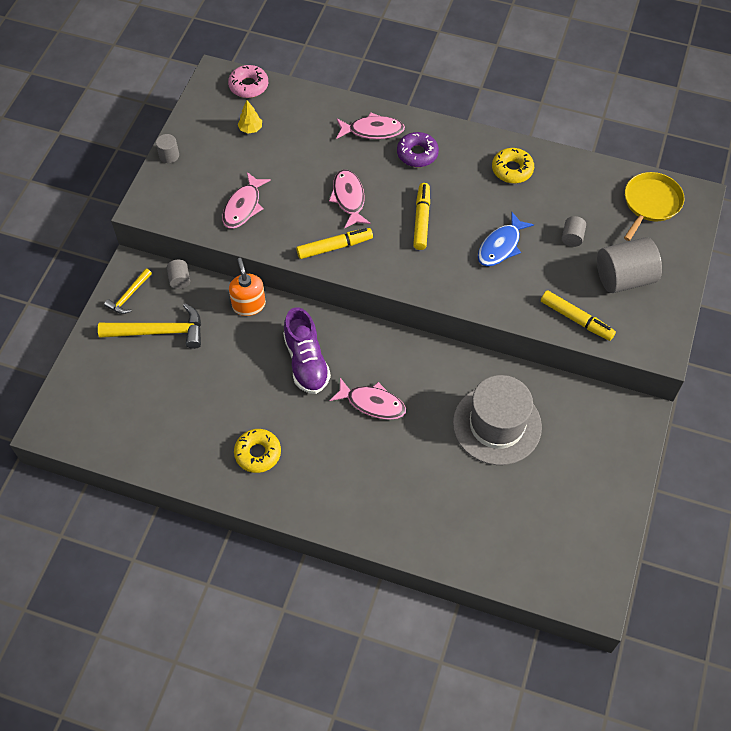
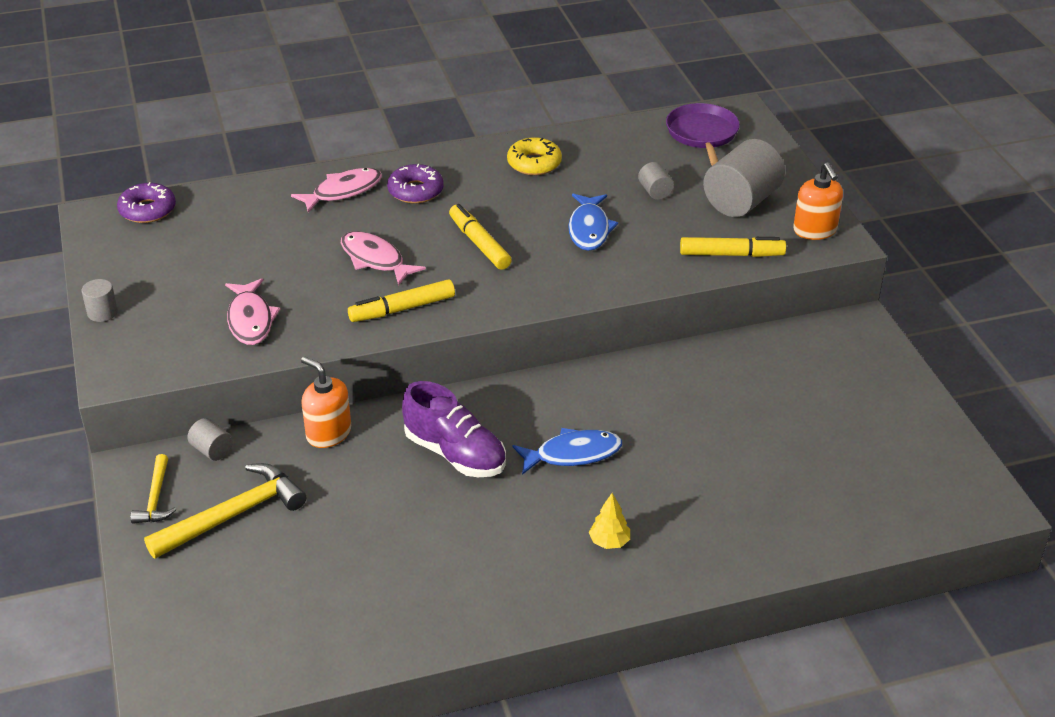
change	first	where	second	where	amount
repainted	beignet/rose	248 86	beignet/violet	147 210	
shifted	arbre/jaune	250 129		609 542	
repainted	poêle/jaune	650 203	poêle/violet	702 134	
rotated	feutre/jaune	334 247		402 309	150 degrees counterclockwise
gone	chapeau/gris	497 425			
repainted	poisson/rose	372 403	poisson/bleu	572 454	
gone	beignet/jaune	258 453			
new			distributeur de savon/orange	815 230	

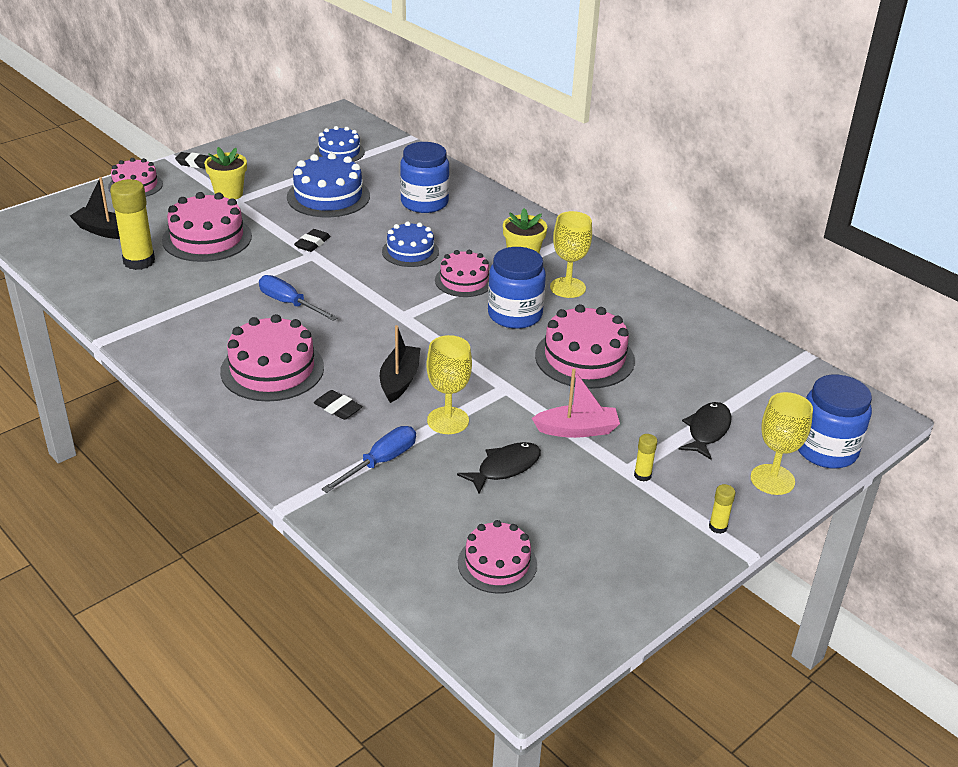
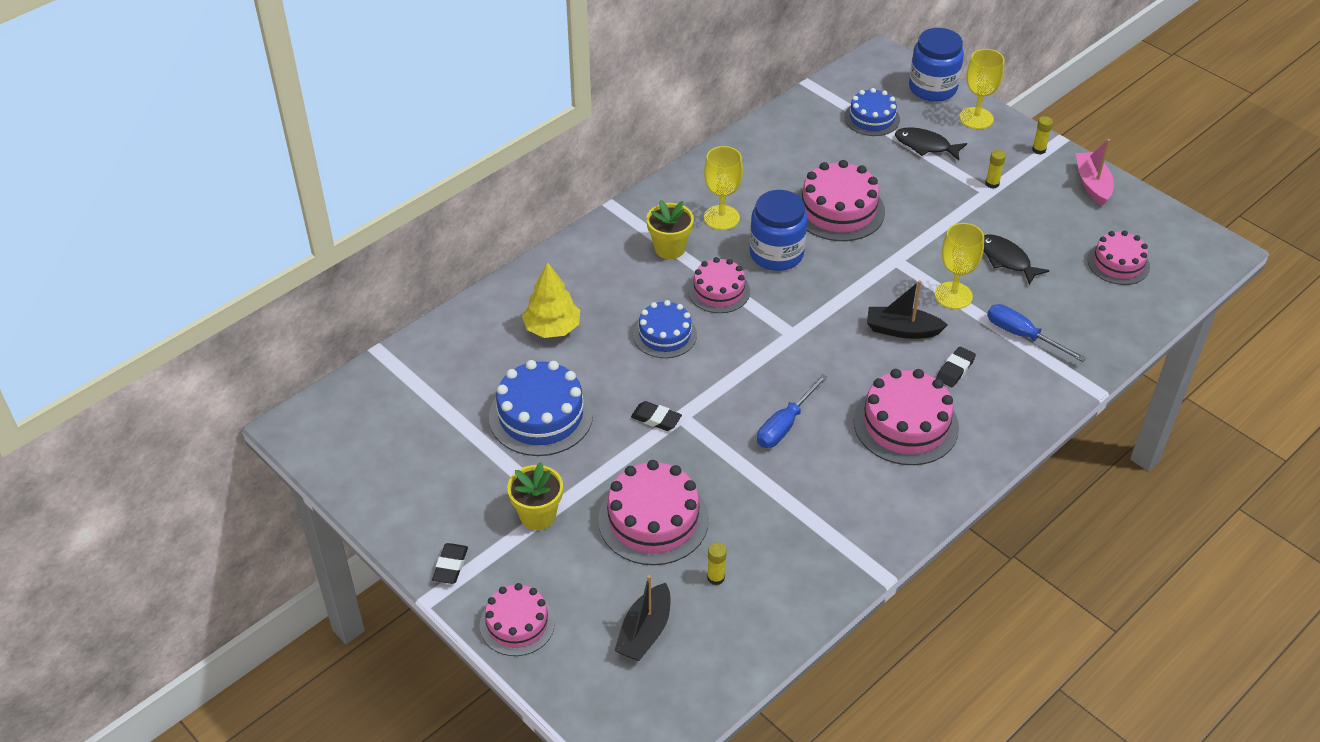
change	first	where	second	where	amount
shifted	gâteau/bleu	339 152		872 118	
swapped	bocal/bleu	424 202	arbre/jaune	552 328	
scaled	bâton de colle/jaune	139 261		716 578	x0.46
shifted	bateau/rose	577 430		1092 184	

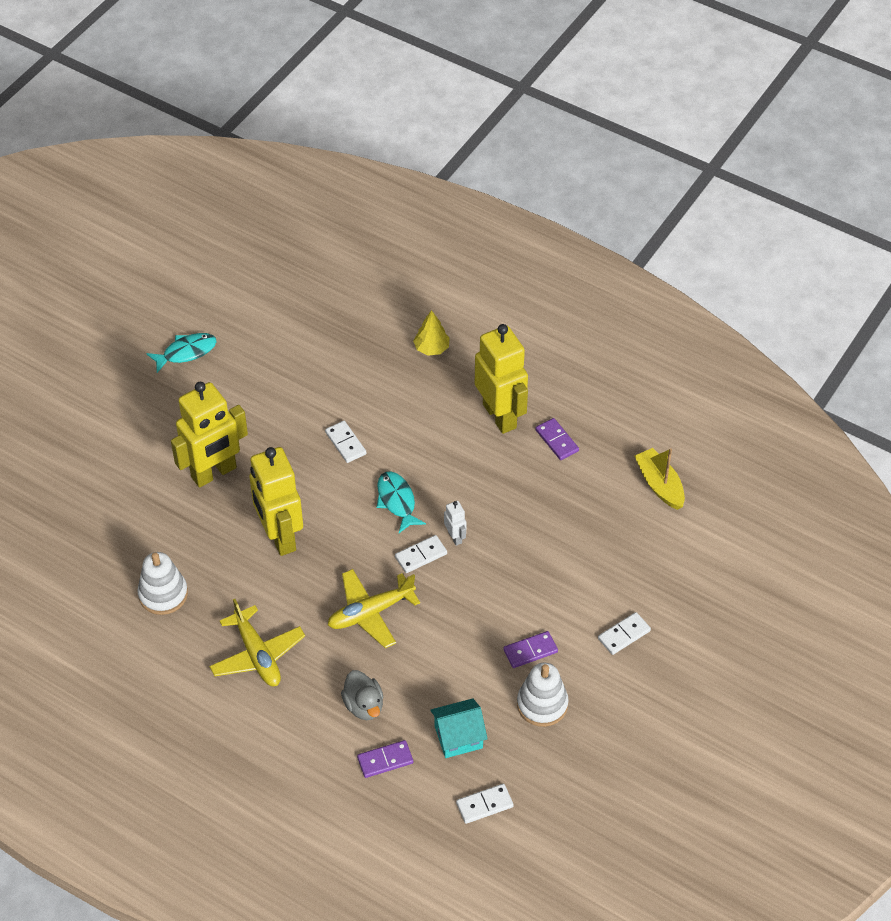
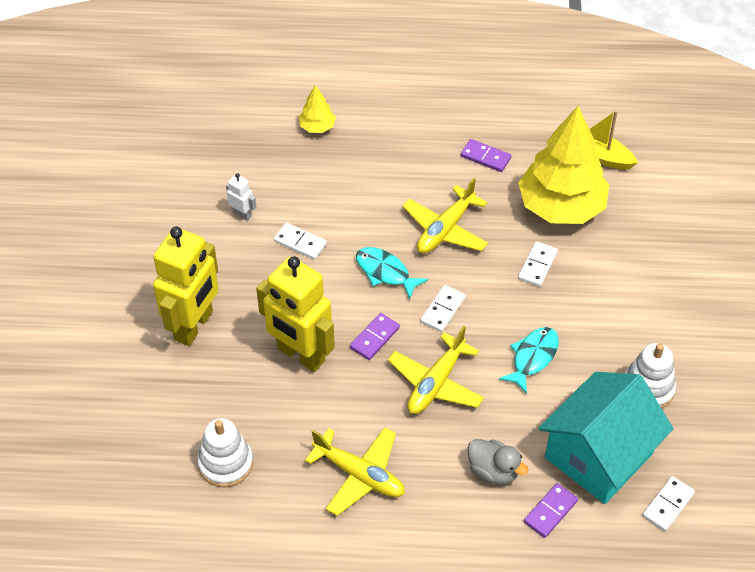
change	first	where	second	where	amount
gone	robot/jaune	500 416			
shifted	poisson/turquoise	186 352		532 358	
shifted	robot/blanc	455 537		242 214	
shifted	domino/blanc	624 634		537 265	
shifted	domino/violet	530 651		375 338	
scaled	maison/turquoise	458 737		598 455	x1.90
new			arbre/jaune	561 207	
new			avion/jaune	445 229	

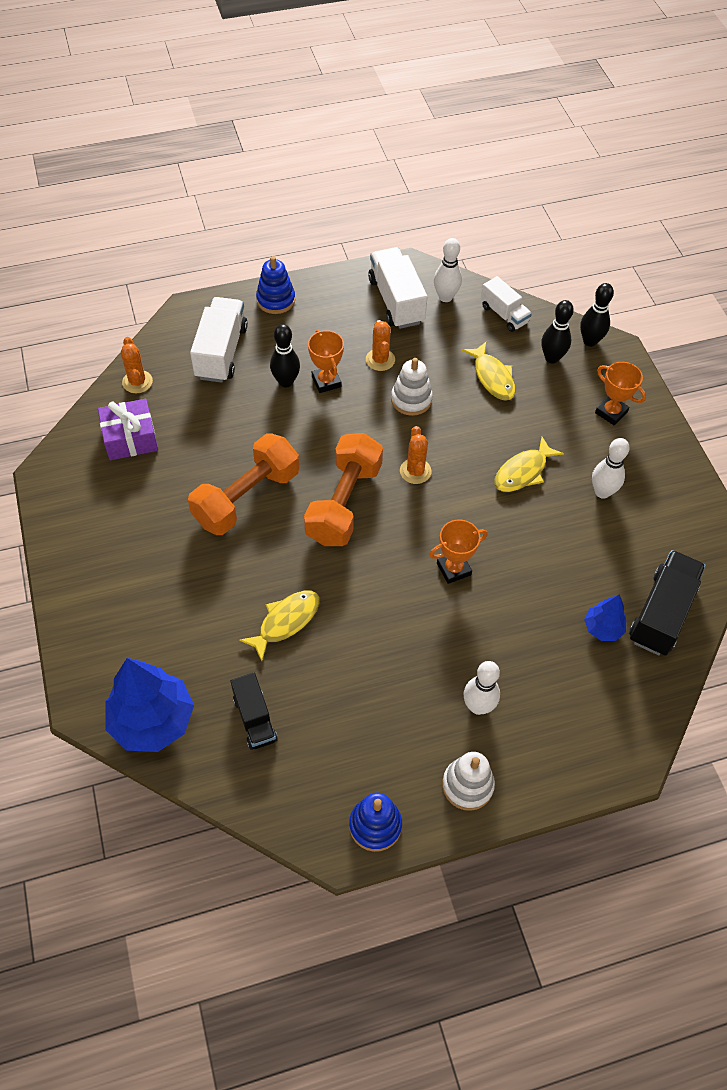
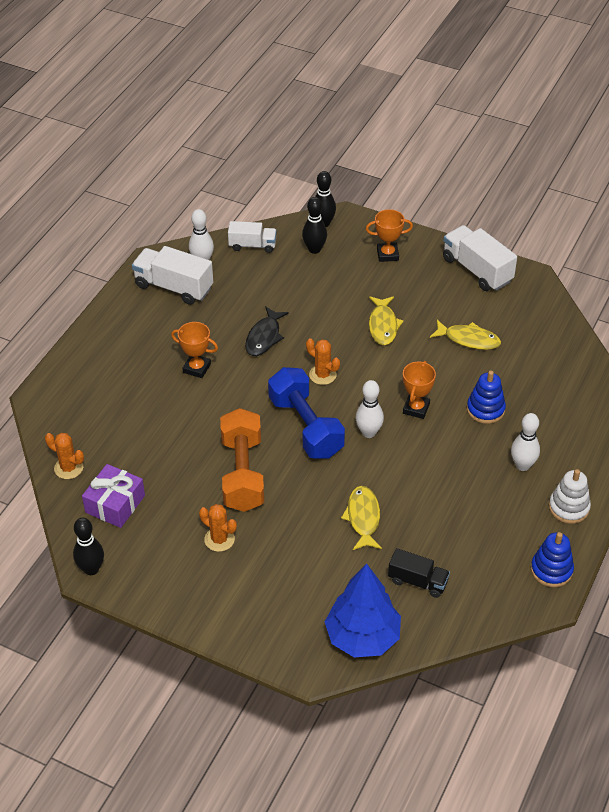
change	first	where	second	where	amount
shifted	jouet à empiler/bleu	276 300		485 409	
shifted	camion/blanc	221 352		477 270	
shifted	cactus/orange	380 360		219 539	
shifted	quille/noir	286 381		91 569	
shifted	poisson/jaune	492 377		468 339	
swapped	jouet à empiler/blanc	411 399	poisson/noir	264 337	
repainted	haltère/orange	344 503	haltère/bleu	306 426	
shifted	quille/blanc	602 492		368 432	
gone	camion/noir	661 613			
gone	arbre/bleu	602 628			

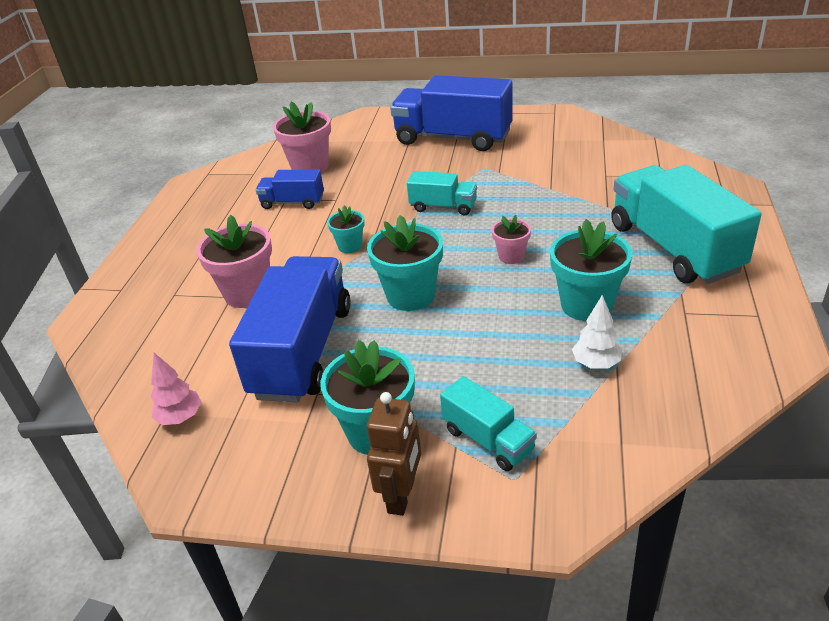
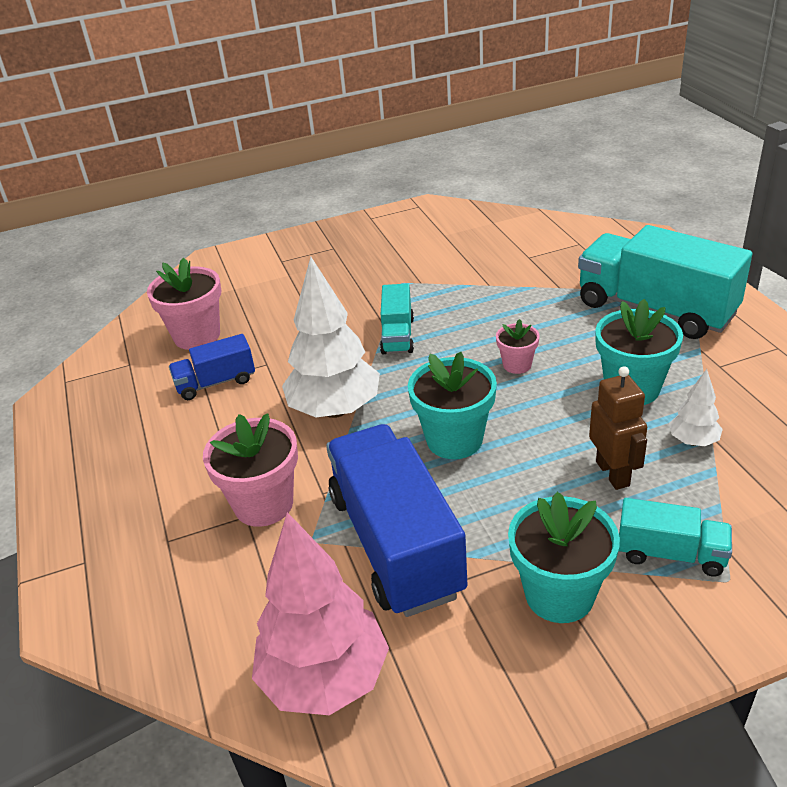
change	first	where	second	where	amount
gone	camion/bleu	453 138			
rotated	camion/turquoise	443 207		397 335	105 degrees clockwise
swapped	pot de fleurs/turquoise	350 246	arbre/blanc	335 410	
scaled	arbre/rose	180 418		325 679	x2.10
shifted	robot/marron	402 495		613 473	

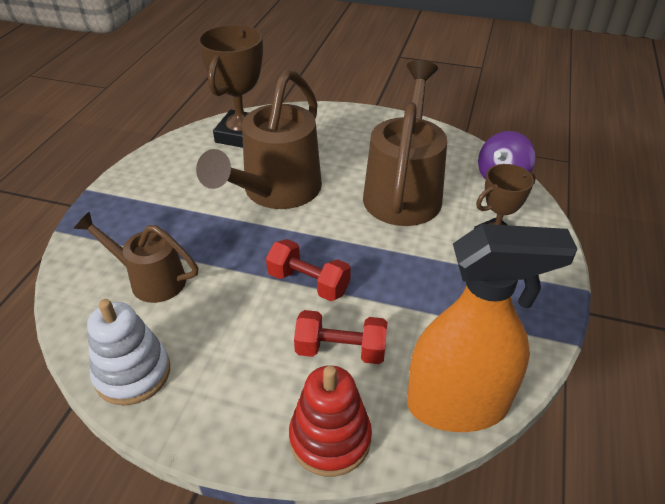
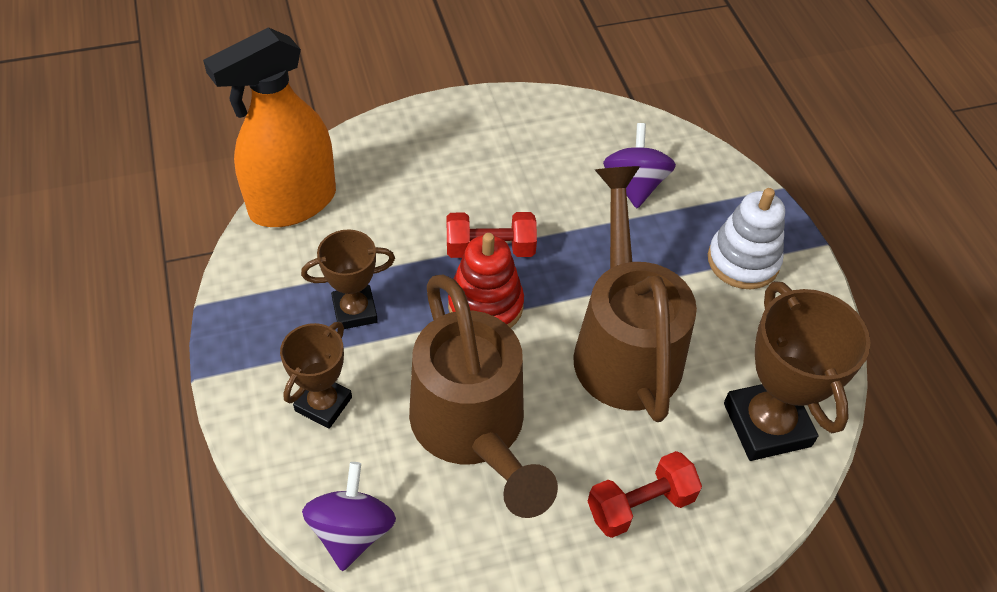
change	first	where	second	where	amount
swapped	arrosoir/marron	150 279	toupie/violet	634 185	
shifted	jouet à empiler/blanc	133 373		743 261	
shifted	haltère/rouge	341 350		640 505	
shifted	jouet à empiler/rouge	330 438		485 305	
new			trophée/marron	354 311	

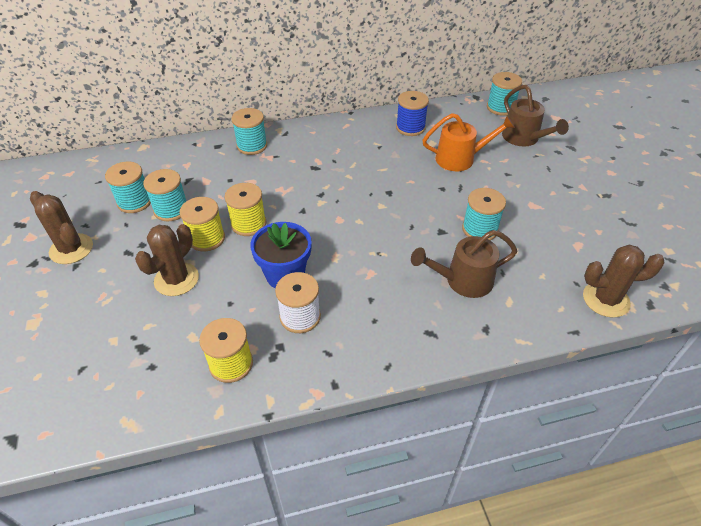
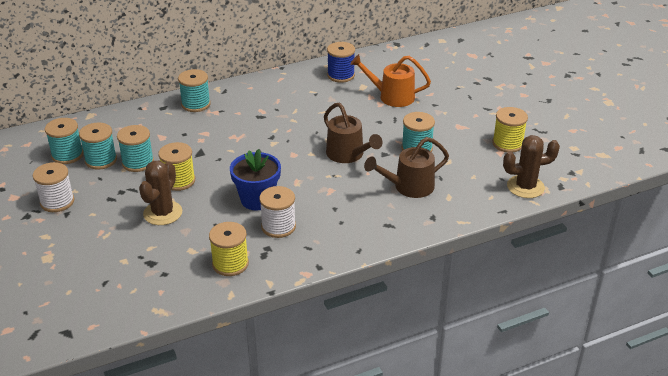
change	first	where	second	where	amount
shifted	bobine/turquoise	500 108		67 155	
shifted	arrosoir/marron	524 139		348 155	
rotated	arrosoir/orange	461 159		391 96	150 degrees counterclockwise
shifted	bobine/jaune	248 224		507 144	
swapped	cactus/marron	71 249	bobine/blanc	57 202	

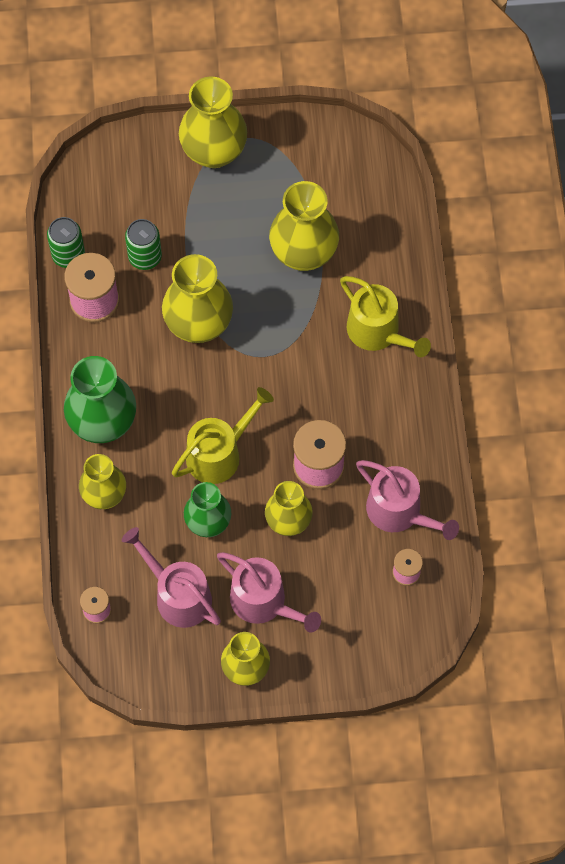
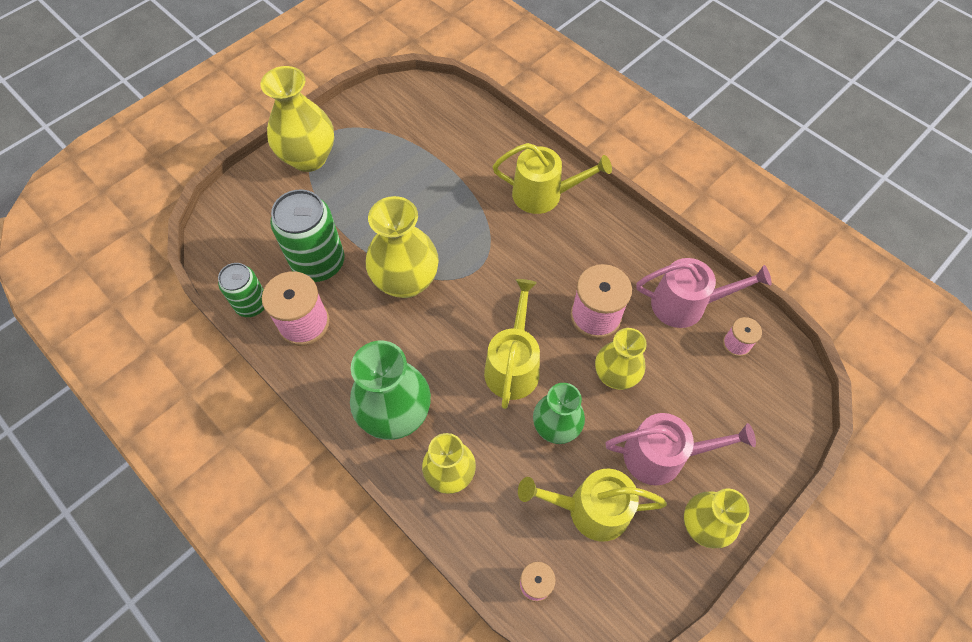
change	first	where	second	where	amount
gone	vase/jaune	303 253			
scaled	canette/vert	145 257		318 263	x1.63
repainted	arrosoir/rose	178 595	arrosoir/jaune	590 509	

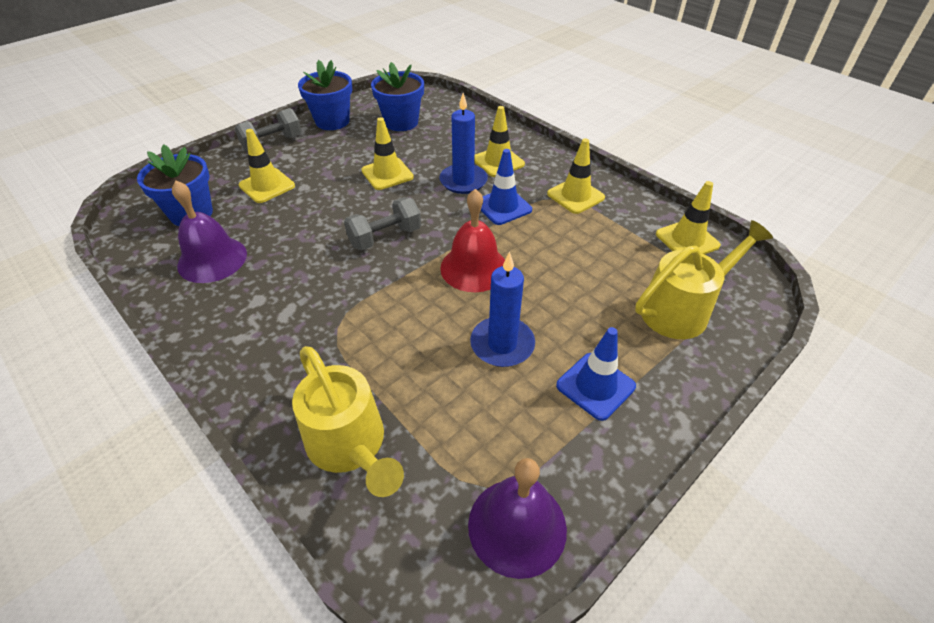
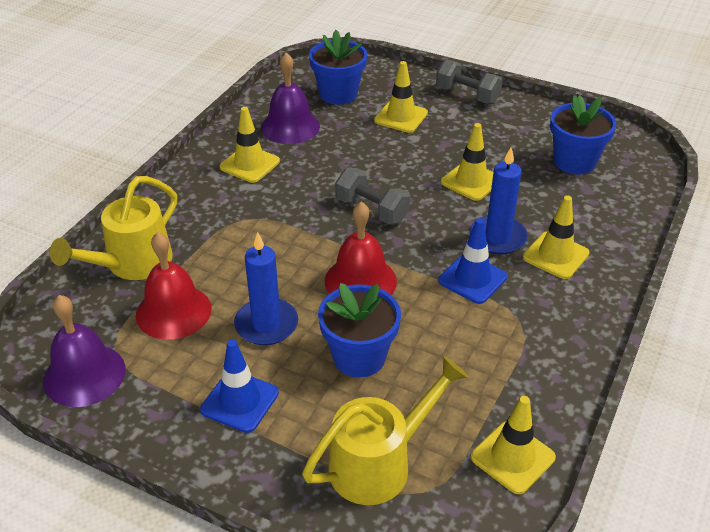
change	first	where	second	where	amount
shifted	pot de fleurs/bleu	332 121		359 357	
shifted	cône de chantier/jaune	575 196		250 164	
rotated	arrosoir/jaune	682 309		380 462	75 degrees counterclockwise
new			cloche/rouge	173 311	

